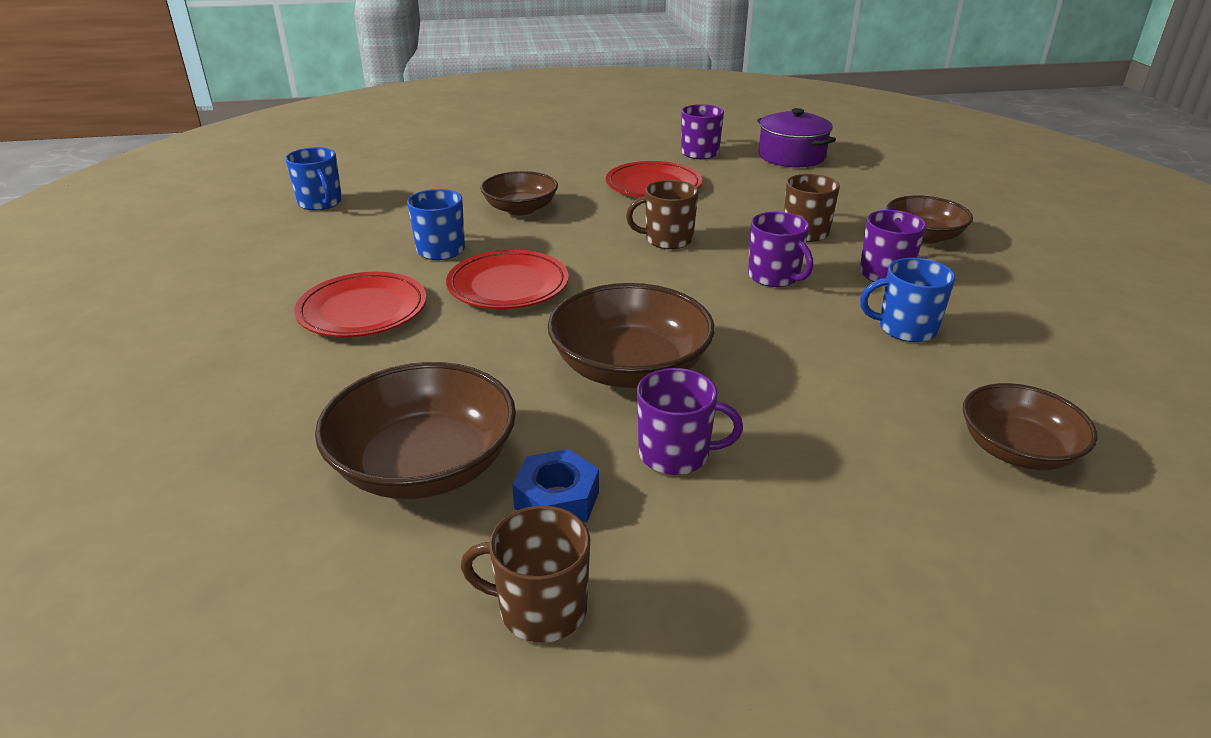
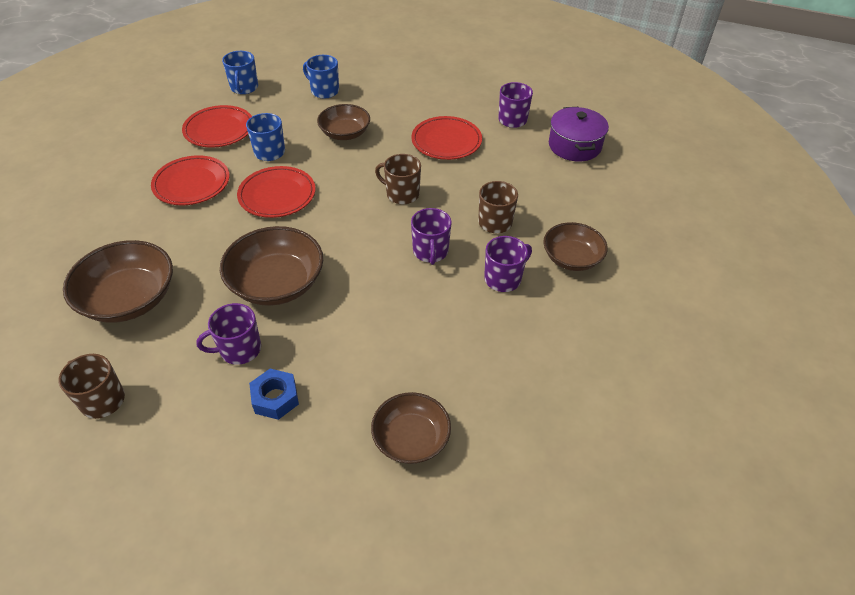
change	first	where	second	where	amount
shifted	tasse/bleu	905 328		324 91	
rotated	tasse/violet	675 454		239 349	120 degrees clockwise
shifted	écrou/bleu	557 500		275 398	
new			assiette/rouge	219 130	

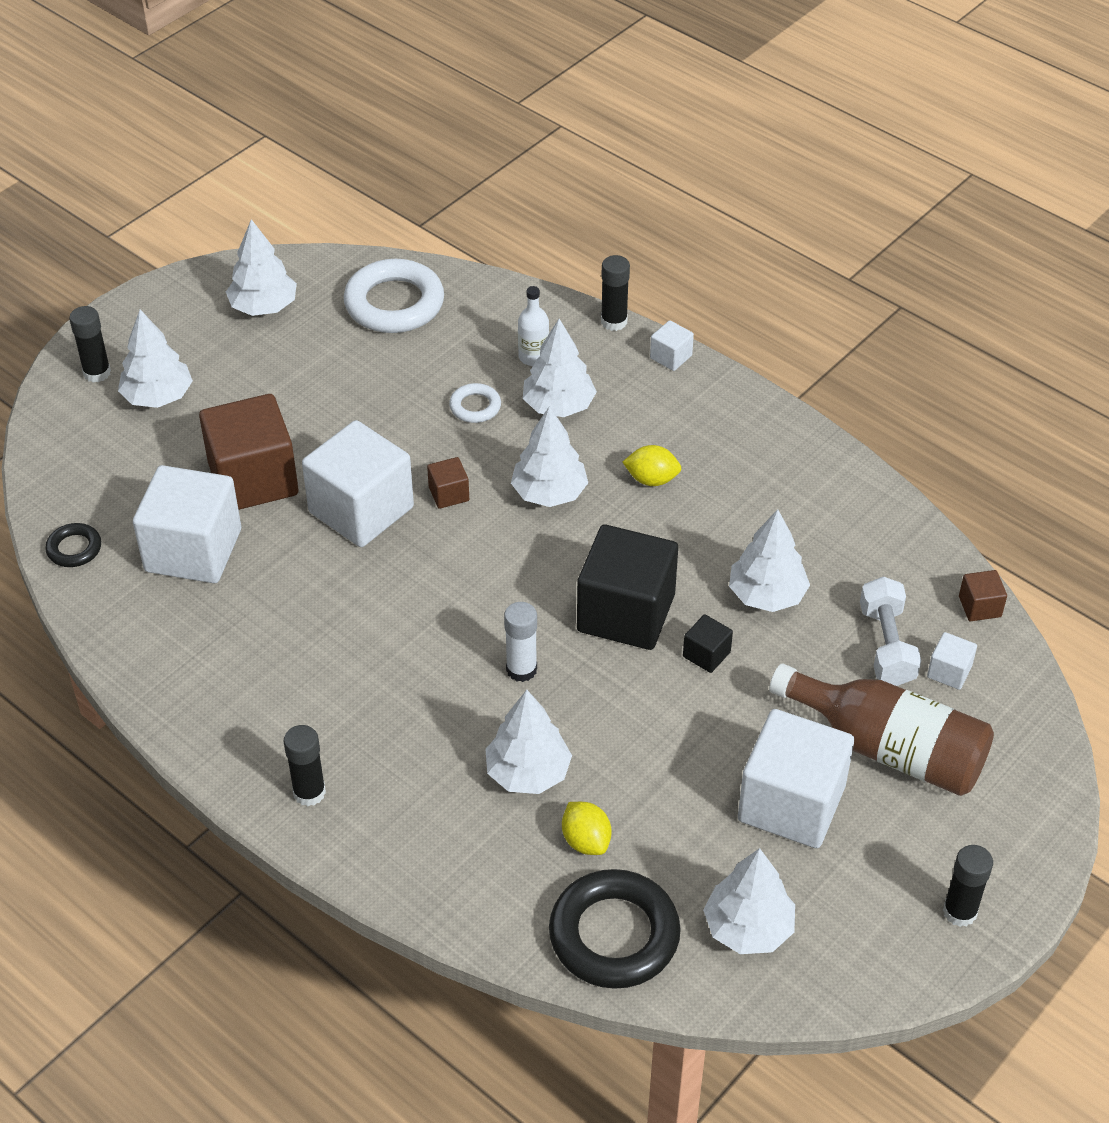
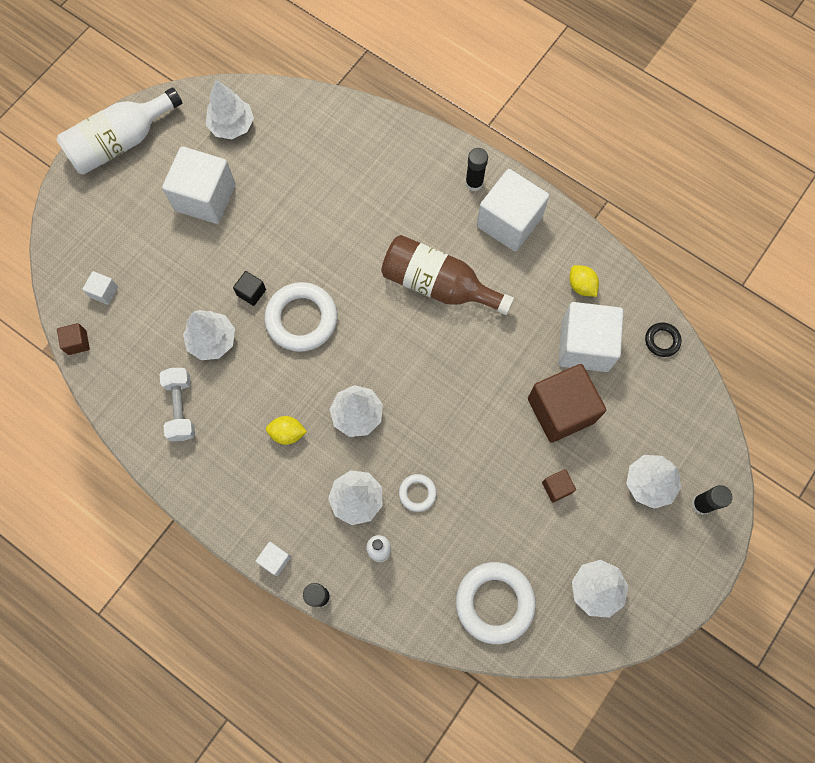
change	first	where	second	where	amount
shifted	cube/blanc	361 510		509 222	
shifted	cube/marron	449 494		556 487	
swapped	cube/noir	626 613	anneau/blanc	301 319	
shifted	haltère/blanc	886 645		181 408	
gone	bâton de colle/blanc	521 669			
shifted	bouteille/marron	889 749		438 284	
gone	arbre/blanc	528 773			
shifted	citron/jaune	586 841		581 286	
swapped	bâton de colle/noir	960 912	bouteille/blanc	120 143	
gone	anneau/noir	614 935			

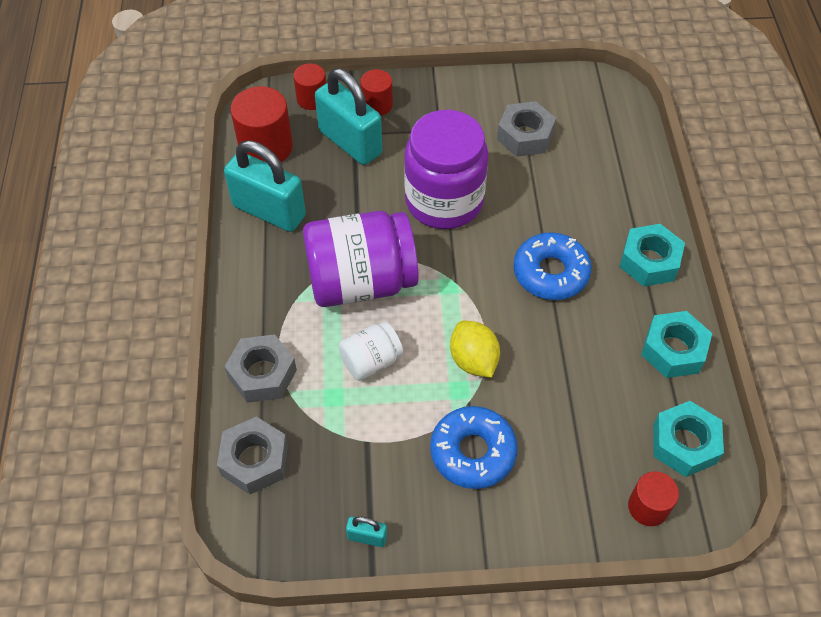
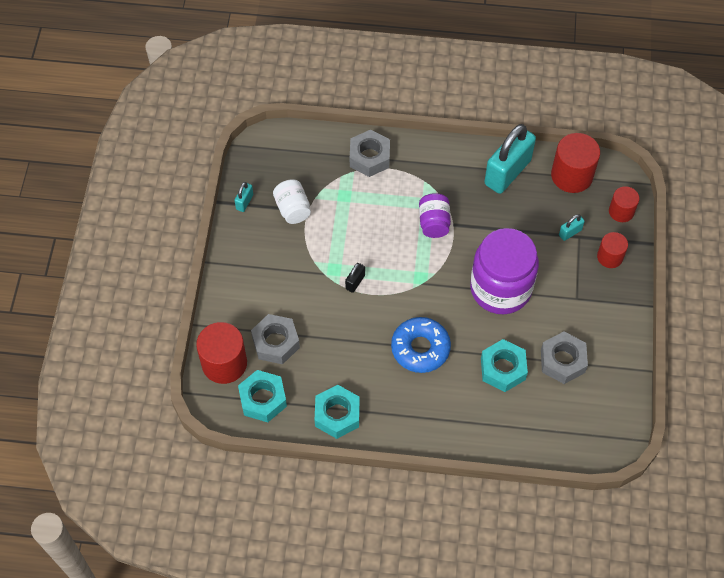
change	first	where	second	where	amount
scaled	cadenas/turquoise	350 142		570 232	x0.42
scaled	bocal/violet	361 281		434 223	x0.50
shifted	écrou/turquoise	649 261		503 369	
swapped	citron/jaune	473 360	cadenas/noir	355 282	
shifted	bocal/blanc	371 361		293 209	
gone	beignet/bleu	473 452			
shifted	écrou/gris	255 460		275 342	
scaled	cylindre/rouge	648 507		224 363	x1.67

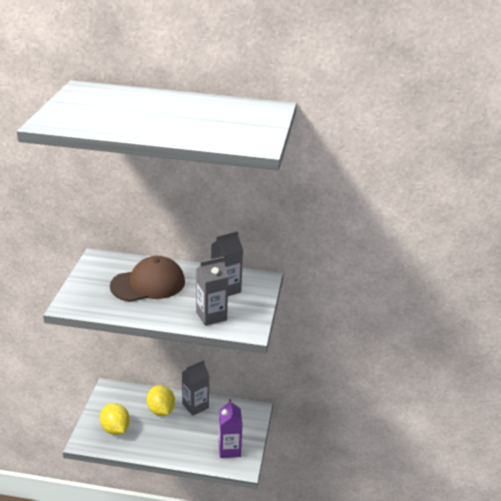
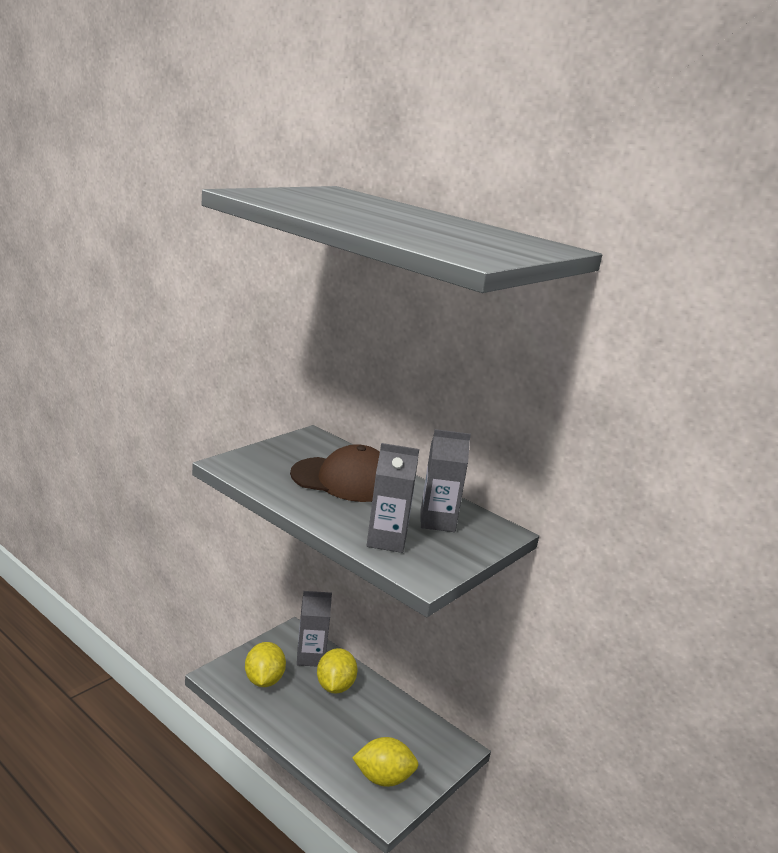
change	first	where	second	where	amount
shifted	brique de lait/gris	195 406		310 657	
swapped	brique de lait/violet	229 449	citron/jaune	383 778	

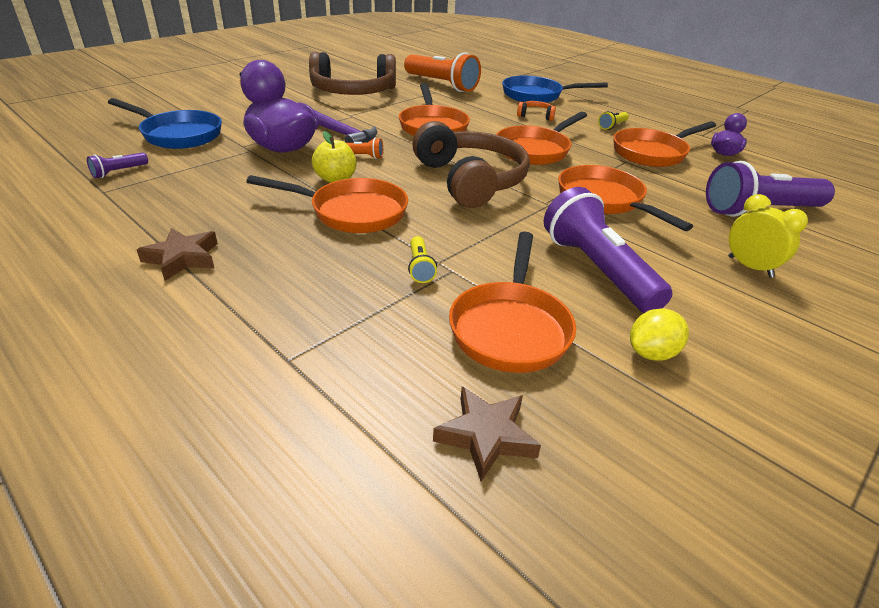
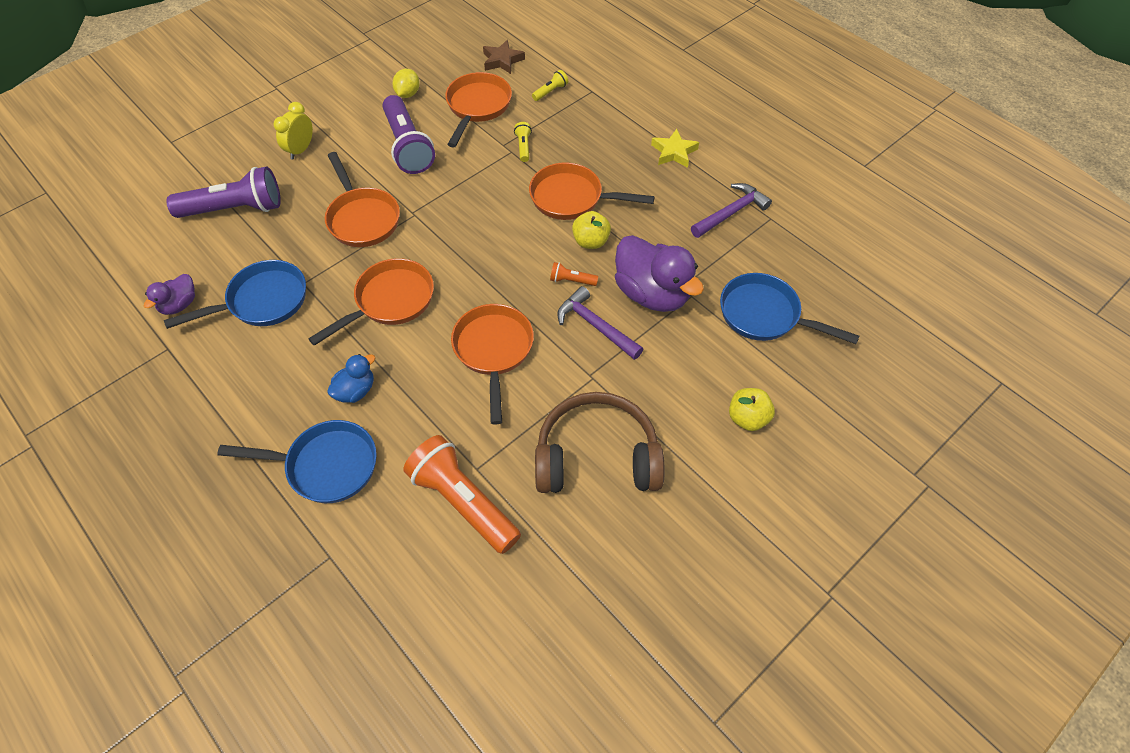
change	first	where	second	where	amount
swapped	casque audio/orange	535 116	canard/bleu	355 391	
shifted	lampe de poche/jaune	612 126		550 91	
gone	casque audio/marron	470 180			
repainted	poêle/orange	652 153	poêle/bleu	262 301	
gone	lampe de poche/violet	119 172			
rotated	réveil/jaune	750 267		301 150	60 degrees clockwise
repainted	étoile/marron	182 258	étoile/jaune	674 152	
rotated	citron/jaune	652 353		408 94	45 degrees counterclockwise
new			marteau/violet	731 213	
new			pomme/jaune	747 418	

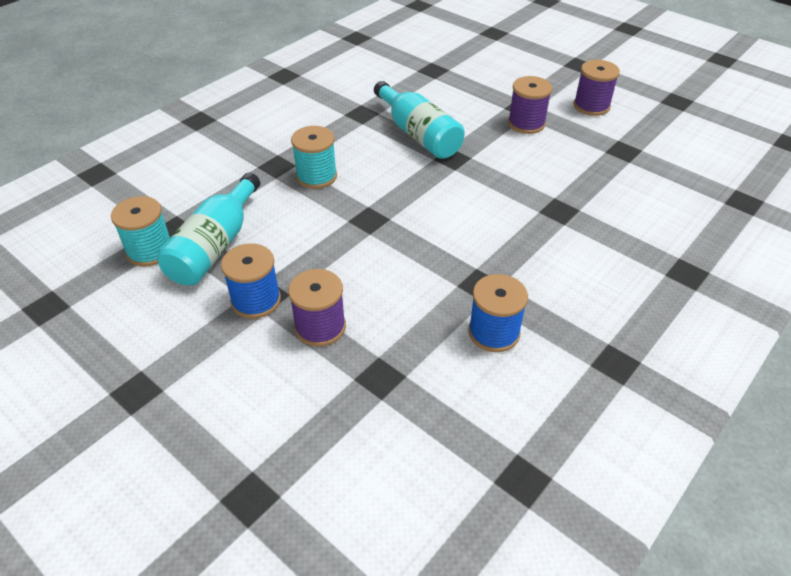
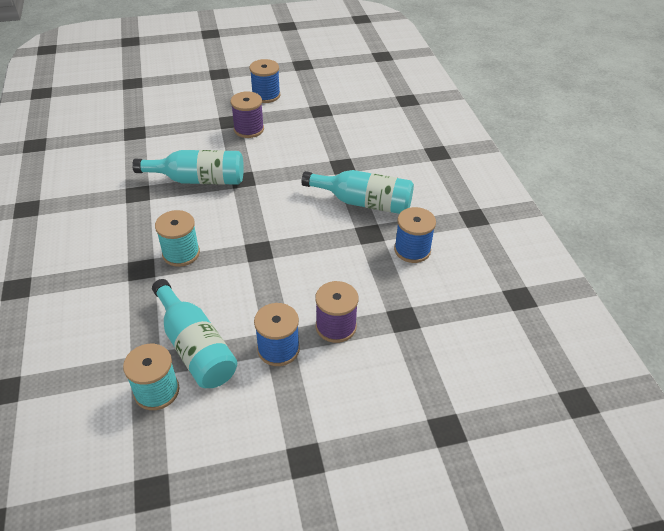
change	first	where	second	where	amount
repainted	bobine/violet	591 106	bobine/bleu	266 95	
new			bouteille/turquoise	364 202	

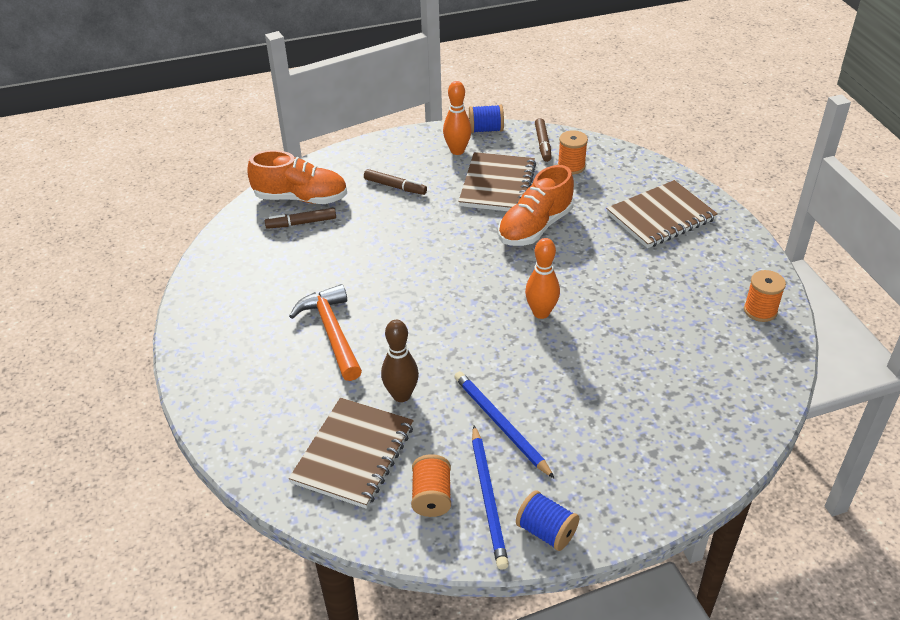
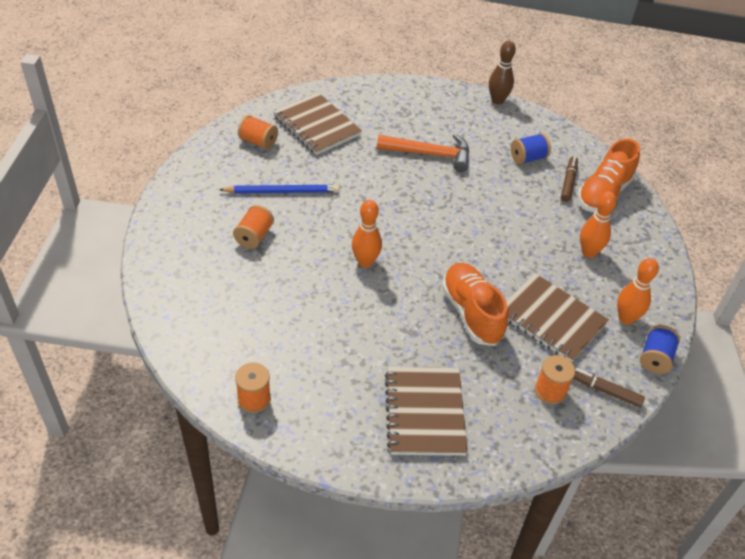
change	first	where	second	where	amount
swapped	feutre/marron	395 187	quille/orange	588 252	
shifted	quille/marron	401 395		497 100	
gone	crayon/bleu	488 498			
shifted	bobine/bleu	546 531		528 158	
new			bobine/orange	254 236	

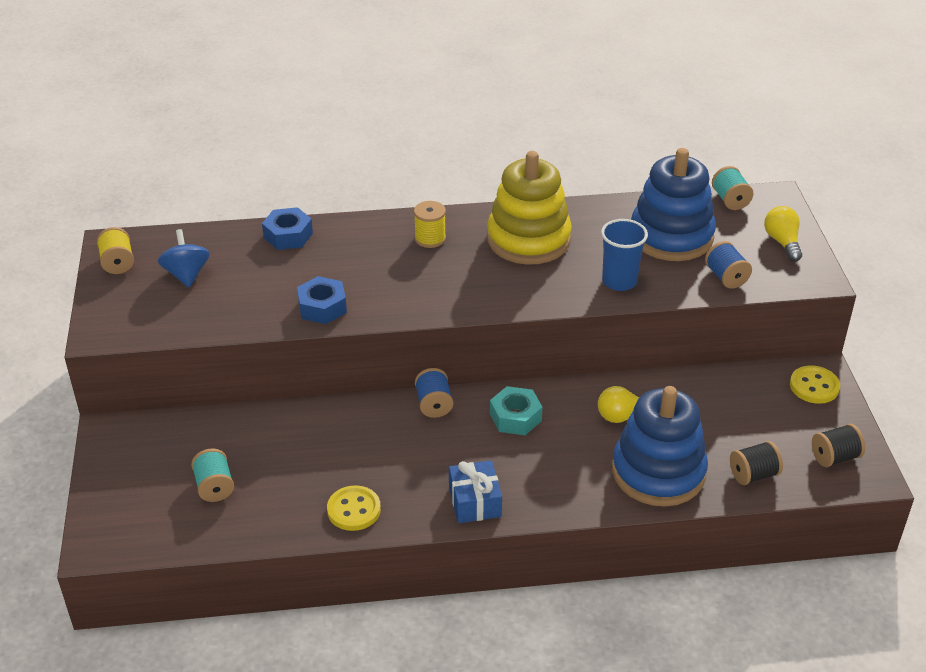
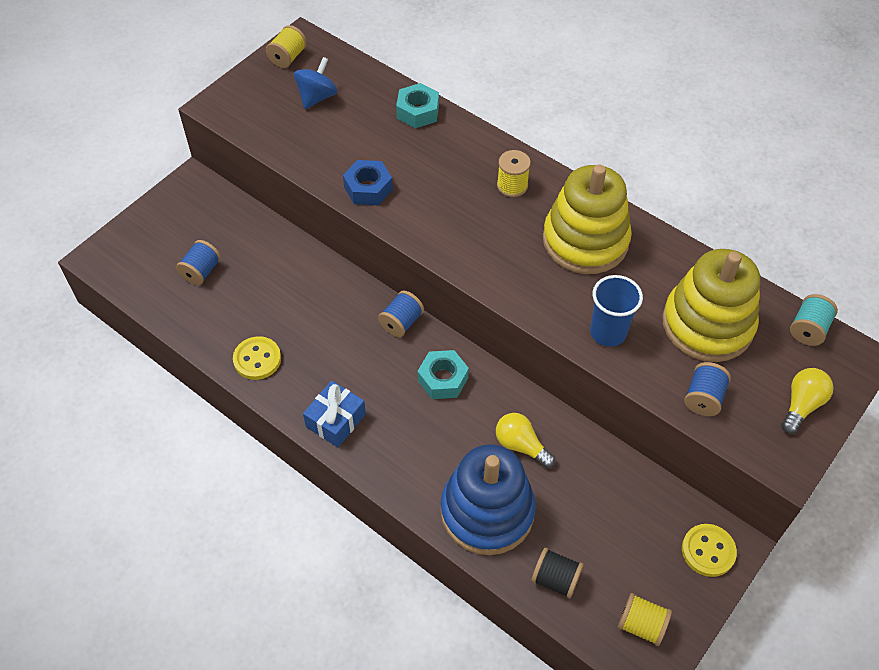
change	first	where	second	where	amount
repainted	jouet à empiler/bleu	671 236	jouet à empiler/jaune	707 324	
repainted	écrou/bleu	288 235	écrou/turquoise	418 111	
repainted	bobine/noir	835 457	bobine/jaune	641 625	
repainted	bobine/turquoise	214 487	bobine/bleu	201 271	

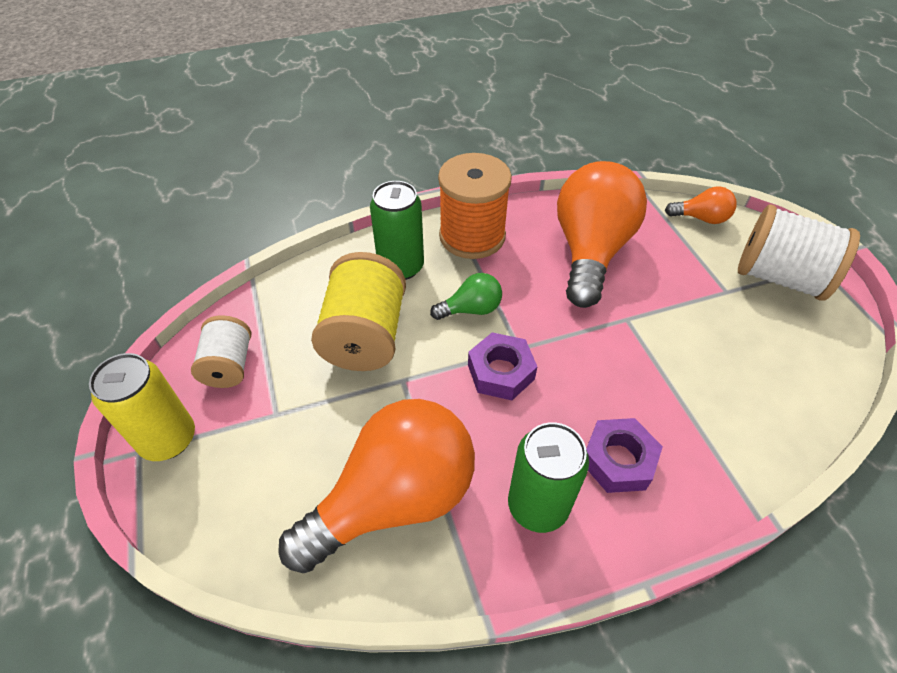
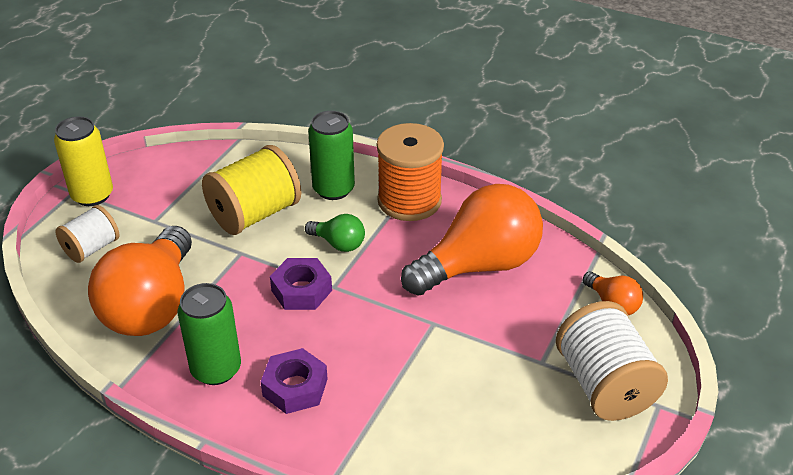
change	first	where	second	where	amount
shifted	bobine/blanc	229 365		91 248	
rotated	ampoule/orange	394 499		151 306	90 degrees clockwise

